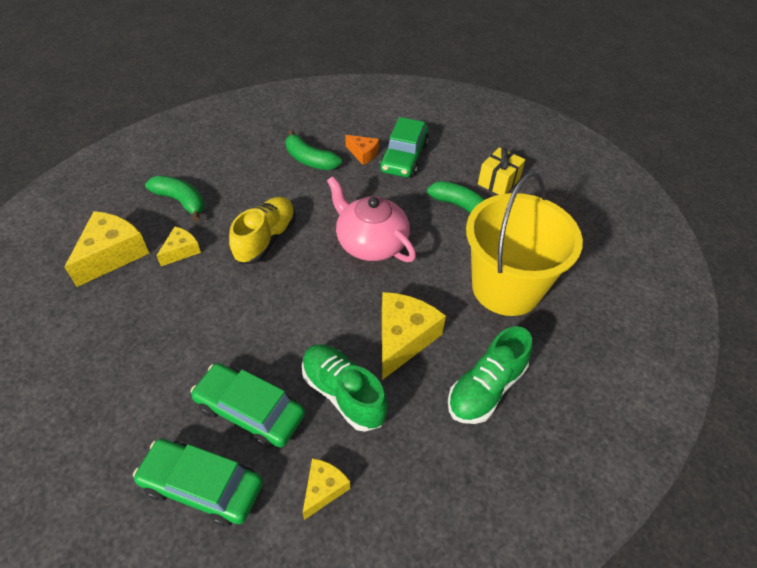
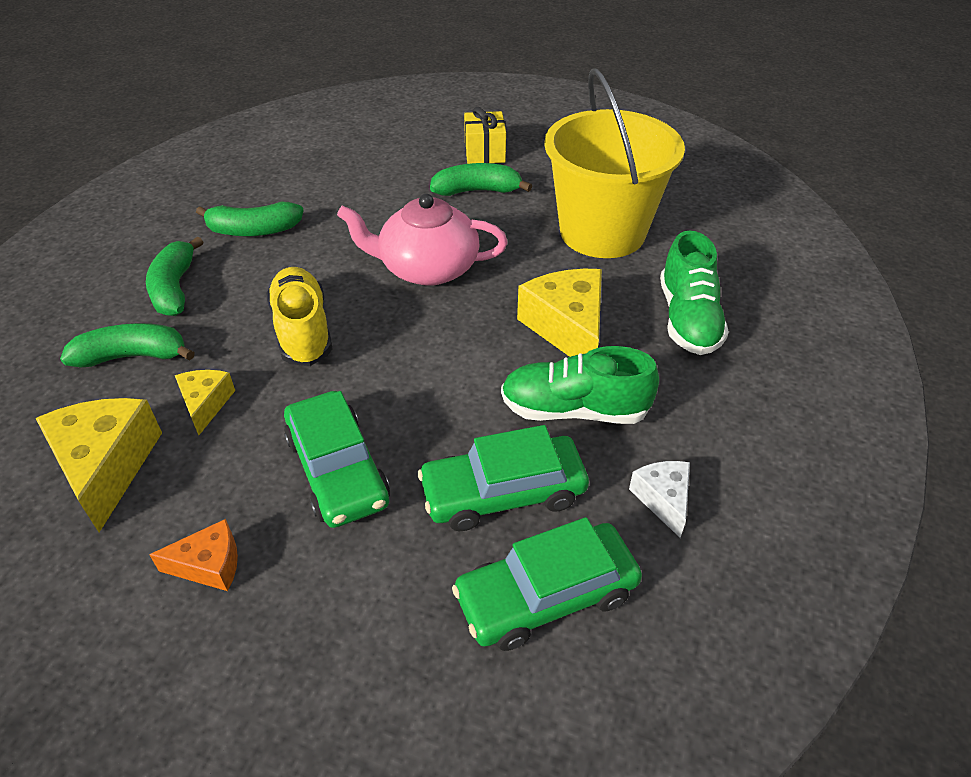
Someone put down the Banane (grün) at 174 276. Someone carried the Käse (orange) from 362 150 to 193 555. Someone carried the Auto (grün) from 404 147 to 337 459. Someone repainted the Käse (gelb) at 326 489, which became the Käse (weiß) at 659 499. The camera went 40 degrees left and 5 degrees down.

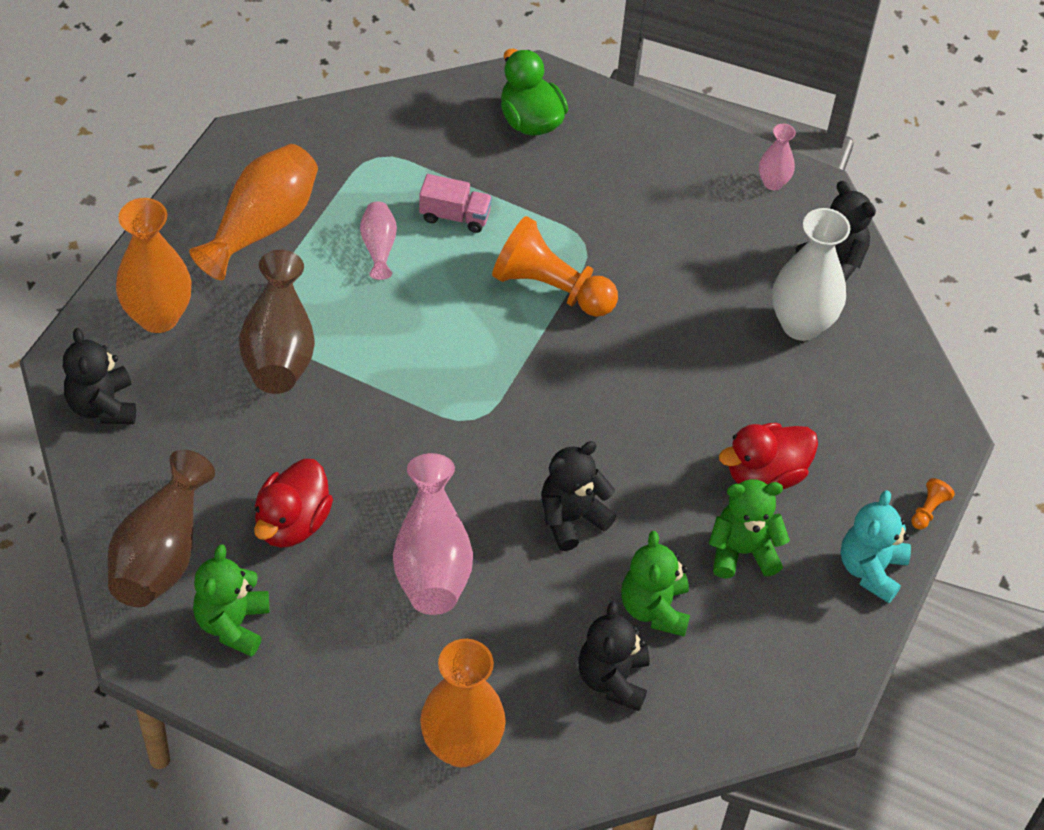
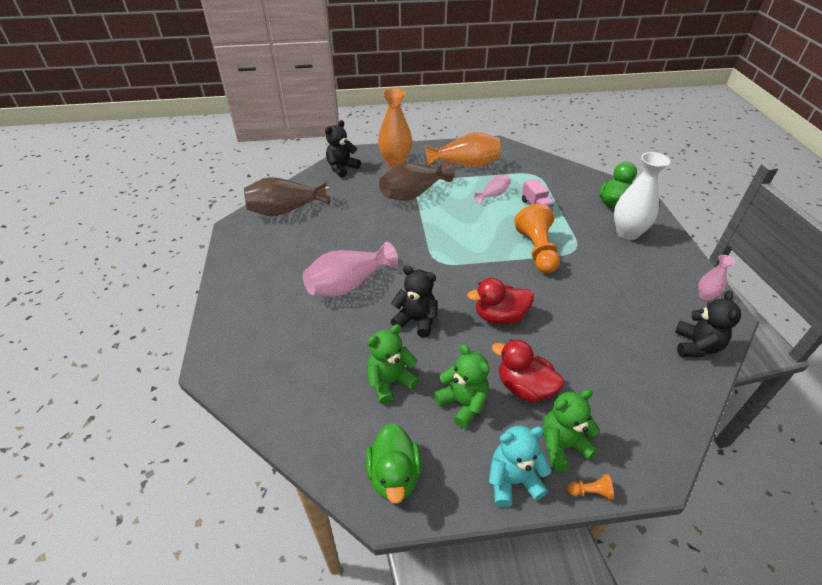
Someone put down the Ente (grün) at 393 463. Someone carried the Ente (rot) from 293 503 to 500 301. Someone carried the Teddybär (grün) from 231 600 to 571 430. Someone carried the Vase (weiß) from 811 274 to 642 196. Someone took away the Vase (orange) at 463 703. Someone took away the Teddybär (schwarz) at 614 656. The camera went 60 degrees right and 10 degrees down.

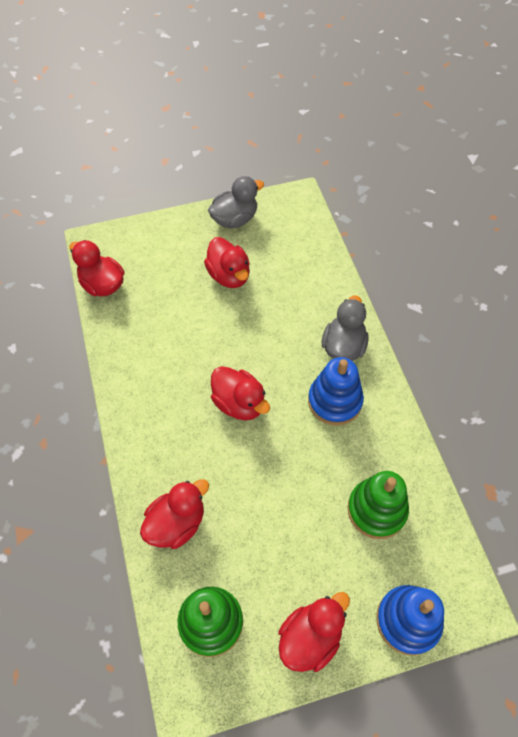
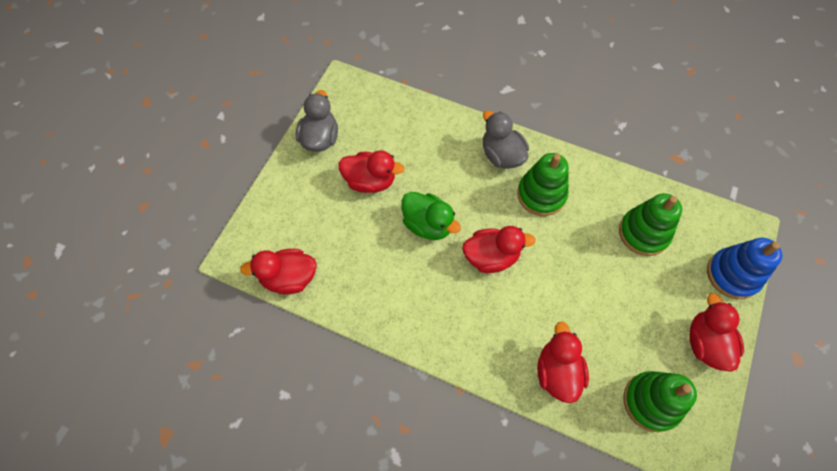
Someone put down the Ente (grün) at 431 216. Someone repainted the Stapelspielzeug (blau) at 336 391, which became the Stapelspielzeug (grün) at 543 184. The camera went 50 degrees left and 5 degrees up.

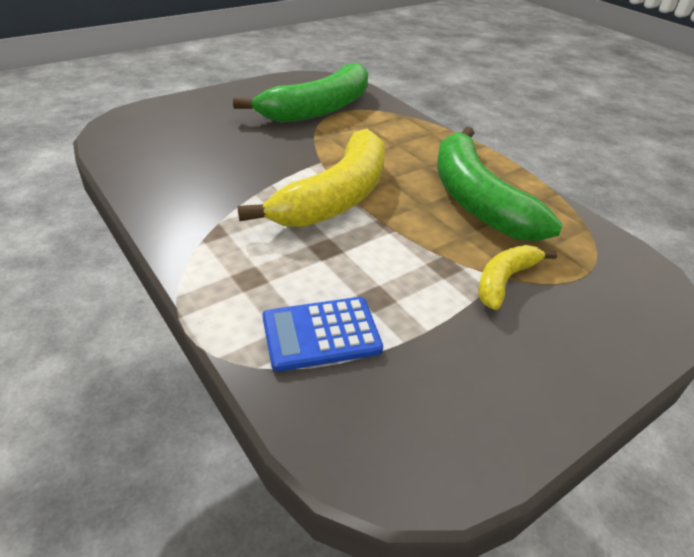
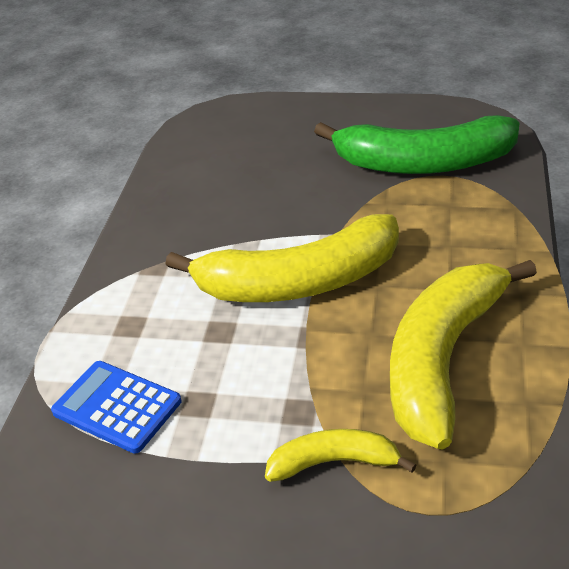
Someone repainted the Banane (grün) at 500 184, which became the Banane (gelb) at 463 355. The camera went 50 degrees right and 0 degrees up.

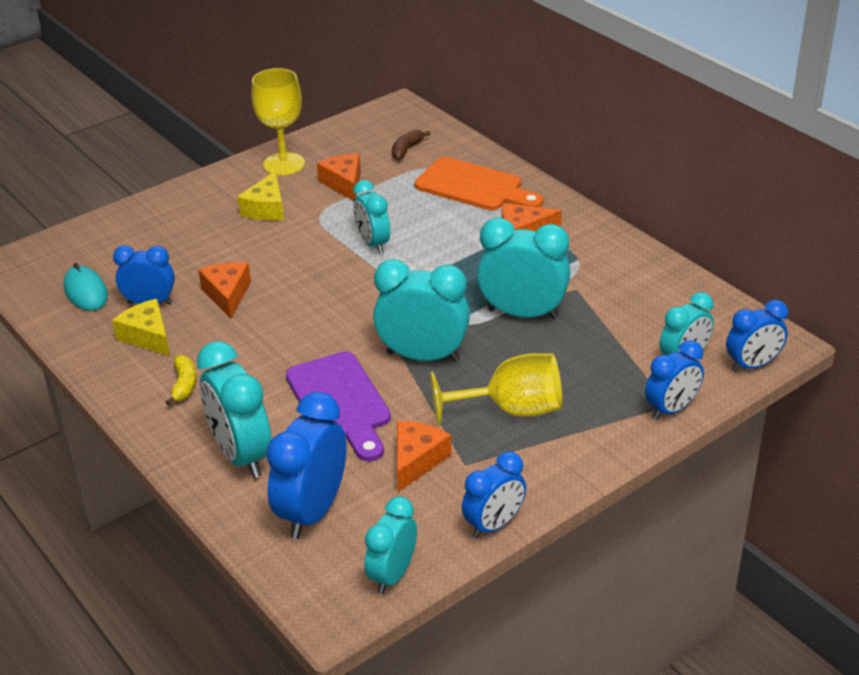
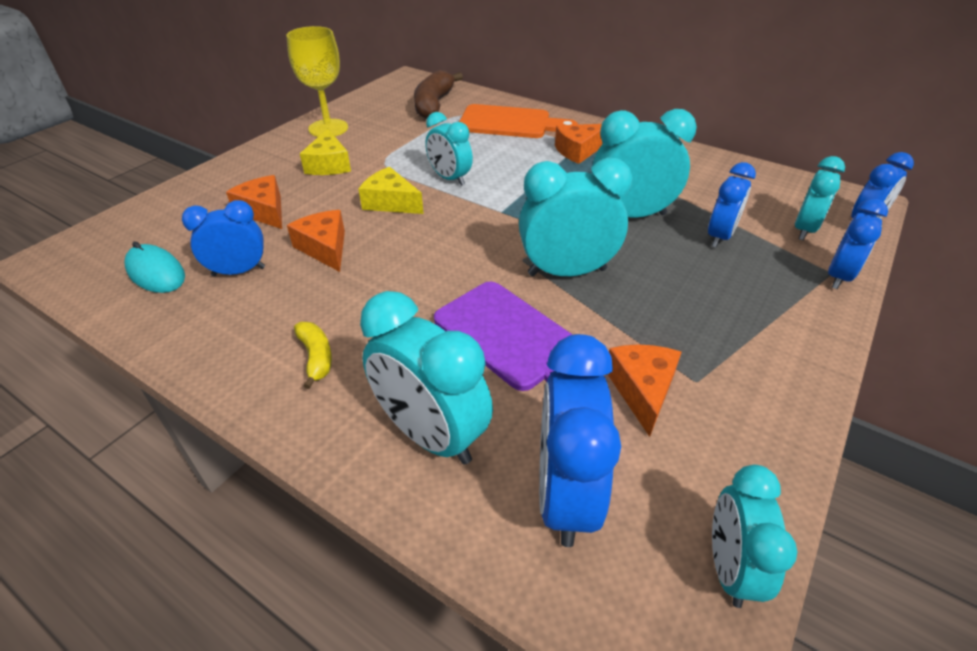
Someone carried the Käse (orange) from 339 177 to 254 202. Someone carried the Käse (gelb) from 141 327 to 391 190. Someone scaled the Banane (braun) at 411 145 by 1.89. Someone carried the Wecker (blau) from 494 494 to 732 205. Someone took away the Kelch (gelb) at 496 389. The camera went 20 degrees left and 5 degrees up.

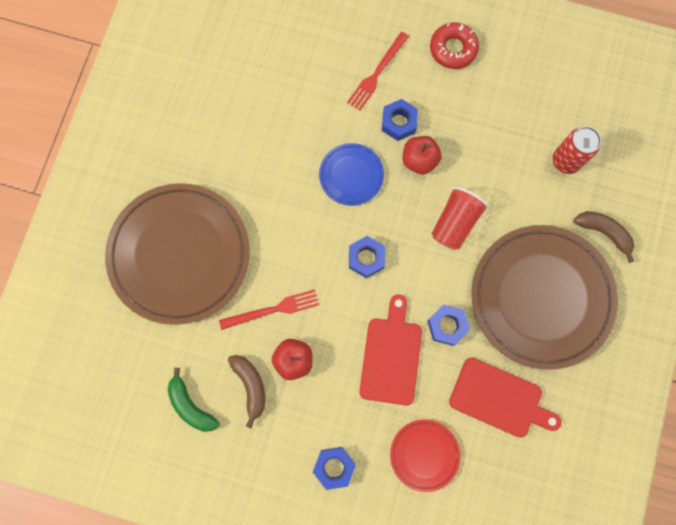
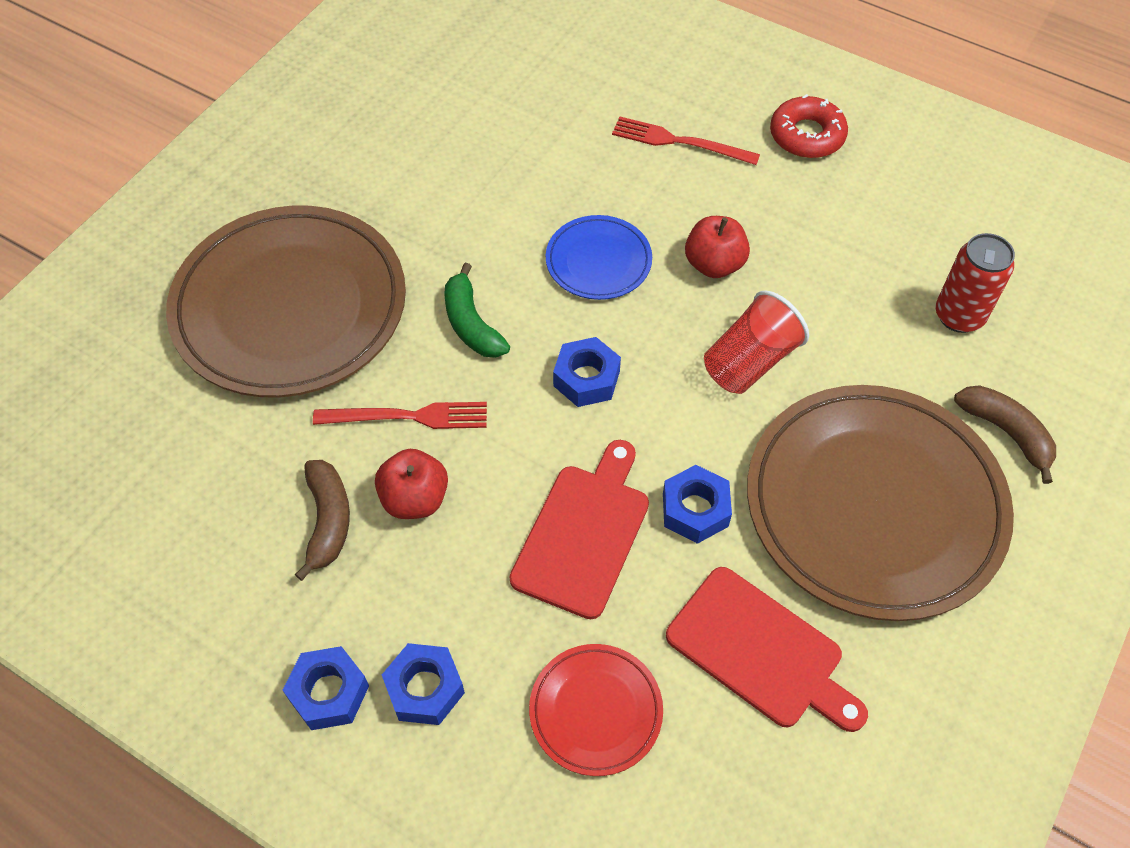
Someone carried the Sechskantmutter (blau) from 400 120 to 326 688. Someone carried the Banane (grün) from 193 400 to 477 310. Someone rotated the Gabel (rot) at 378 71 by 60 degrees clockwise. The camera went 15 degrees right and 20 degrees down.

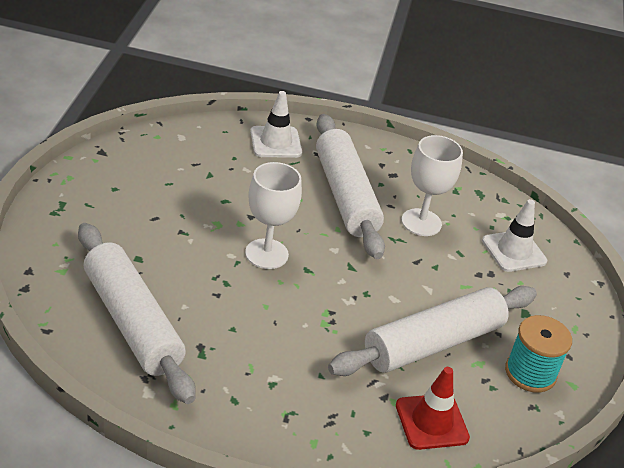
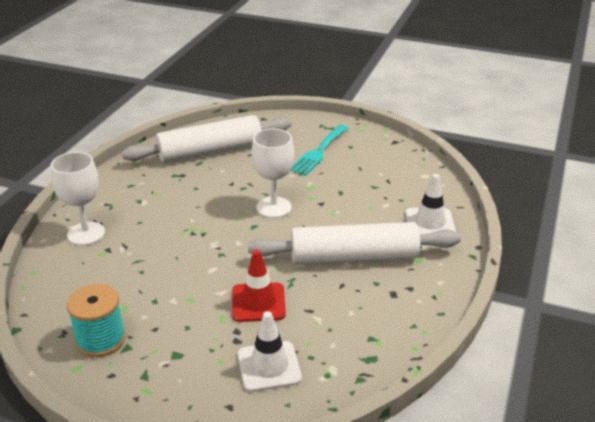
Someone carried the Kelch (weiß) from 432 185 to 78 198. Someone carried the Leitkegel (rot) from 433 408 to 259 286. Someone put down the Gabel (türkis) at 319 150. Someone took away the Nudelholz (weiß) at 432 331. The camera went 105 degrees right and 5 degrees down.

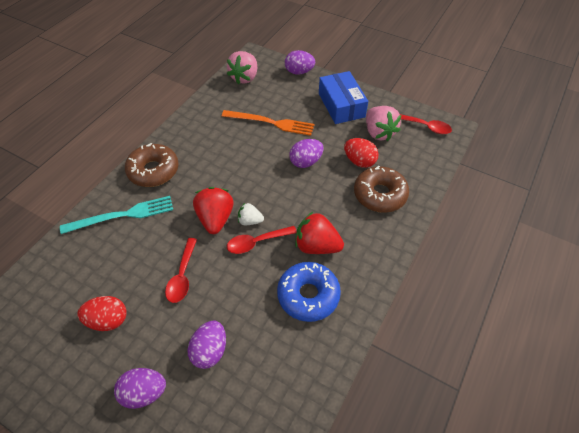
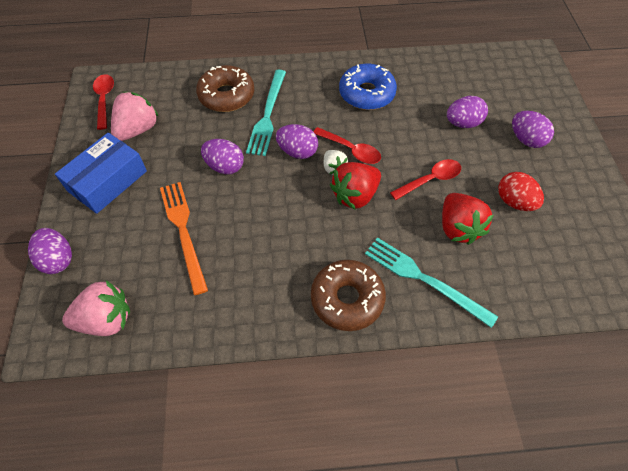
Someone put down the Gabel (türkis) at 266 113. Someone put down the Ei (lila) at 297 141. Someone carried the Erdbeere (rot) from 319 233 to 468 219. Someone took away the Ei (rot) at 361 153. The camera went 125 degrees left and 5 degrees up.

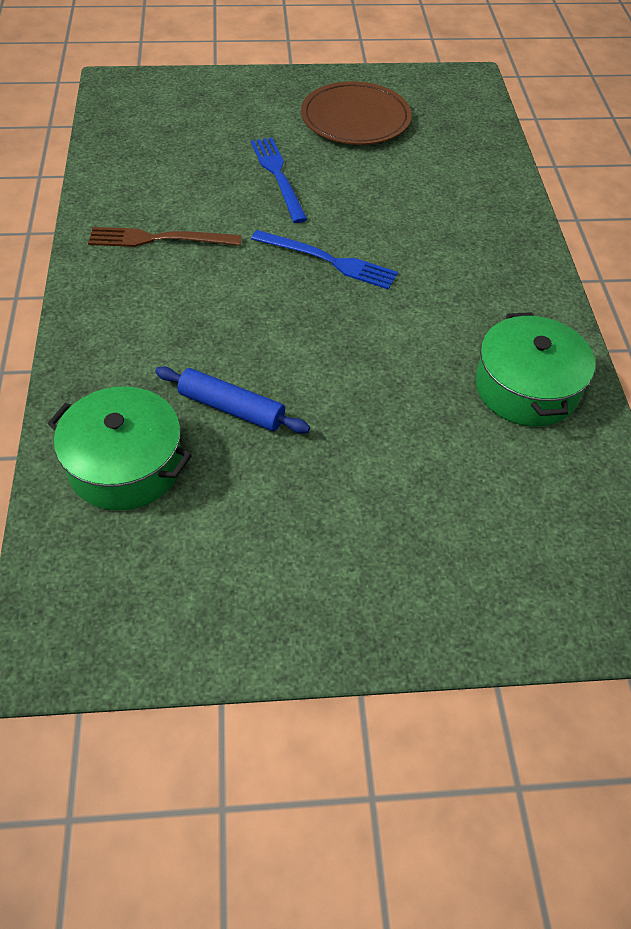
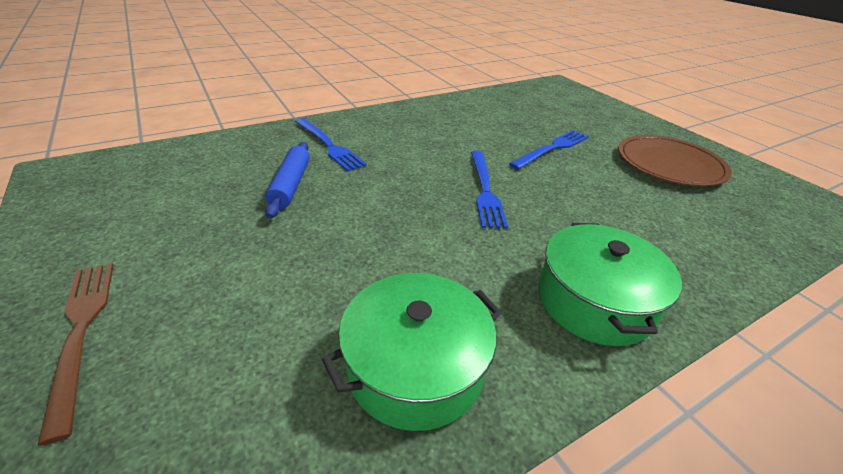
Someone carried the Gabel (braun) from 165 237 to 75 354. Someone put down the Gabel (blau) at 331 145. Someone carried the Kochtopf (grün) from 120 449 to 610 284. The camera went 65 degrees right and 15 degrees down.

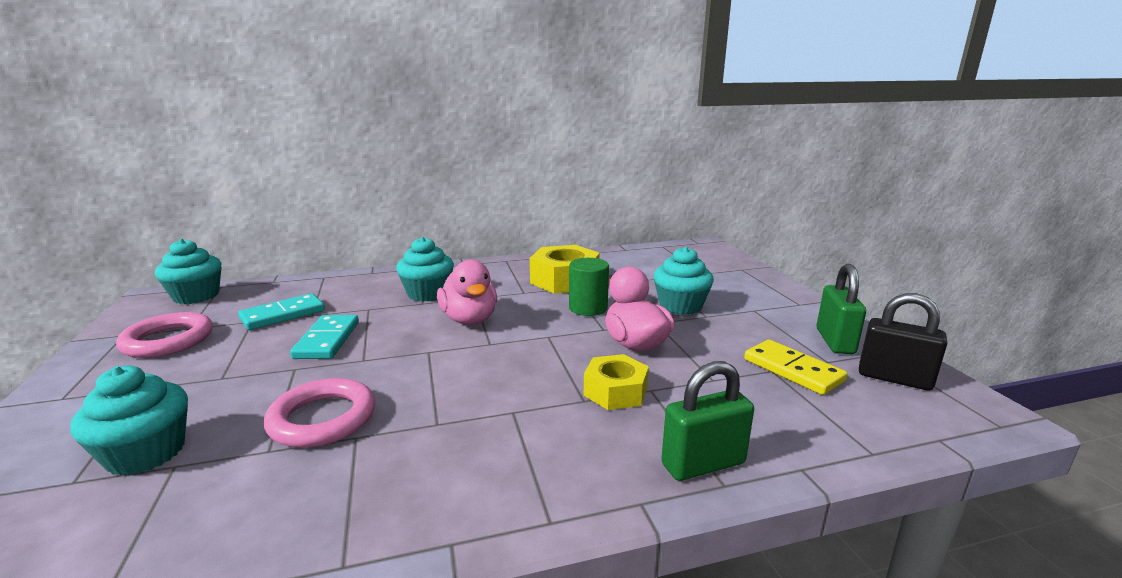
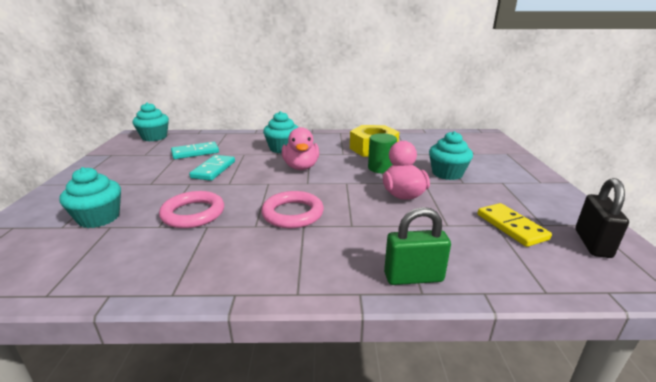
Someone carried the Ring (rosa) from 164 335 to 292 209. Someone rotated the Vorhängeschloss (schwarz) at 903 341 by 60 degrees clockwise. Someone took away the Sechskantmutter (gelb) at 616 382. Someone took away the Vorhängeschloss (grün) at 841 309. The camera went 15 degrees right and 5 degrees up.

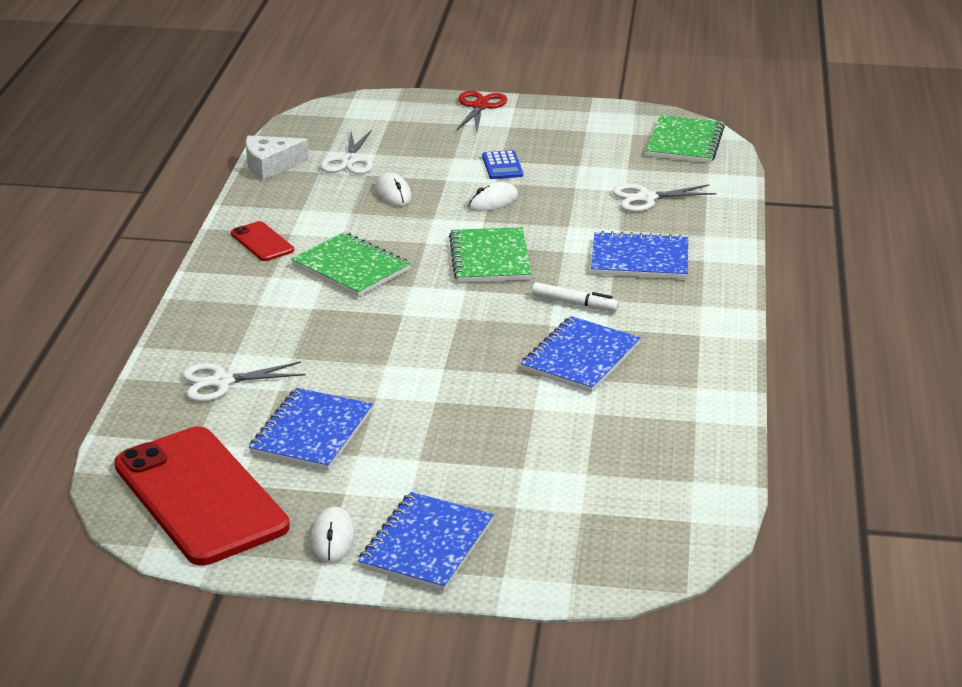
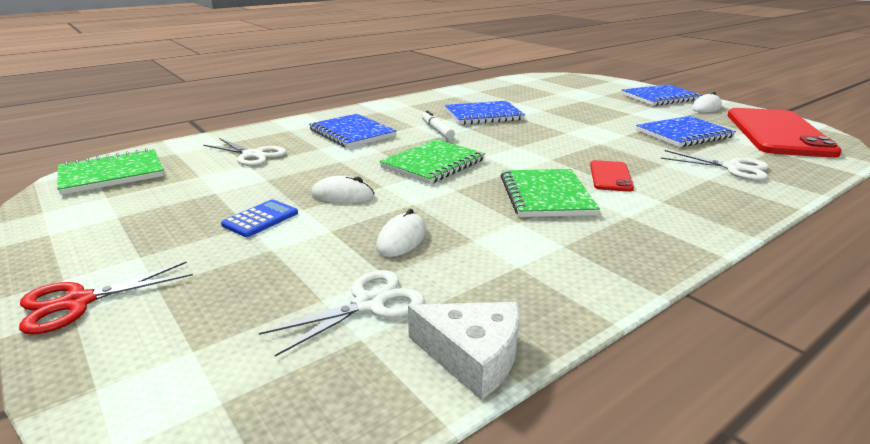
Someone carried the Handy (rot) from 262 241 to 612 176. The camera went 135 degrees left and 5 degrees down.

